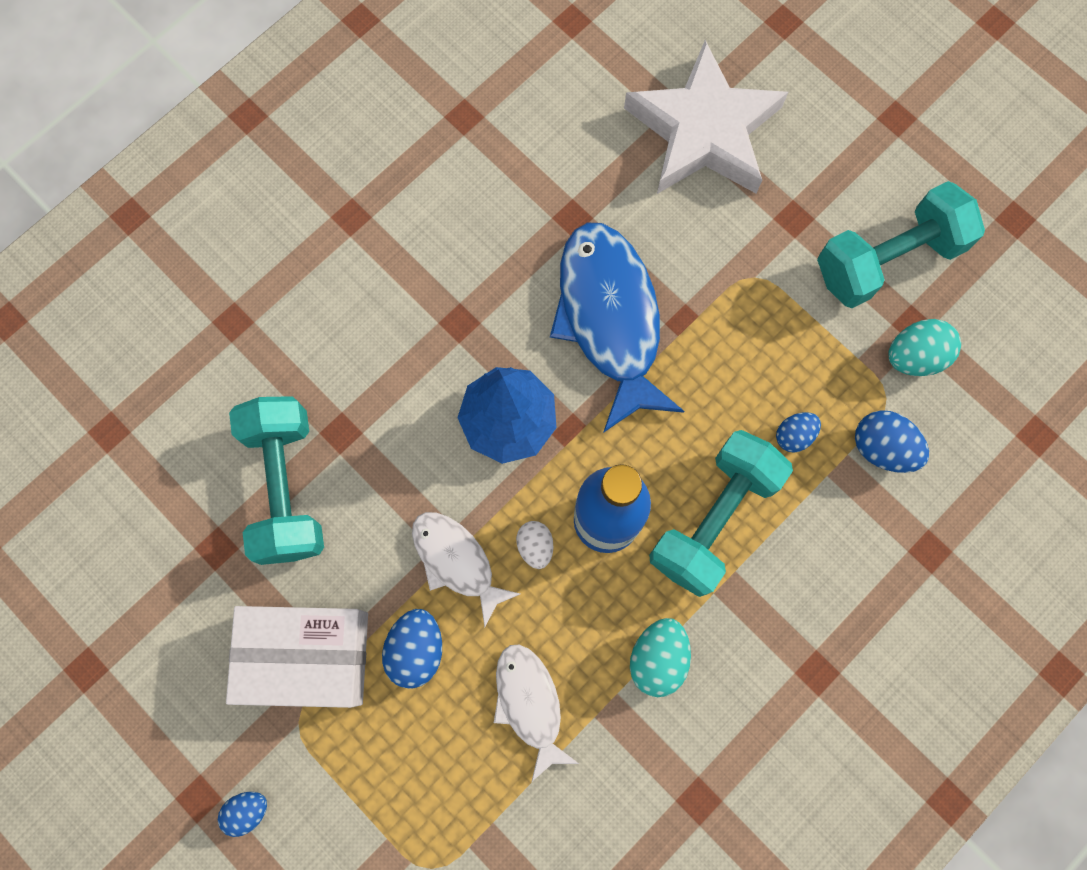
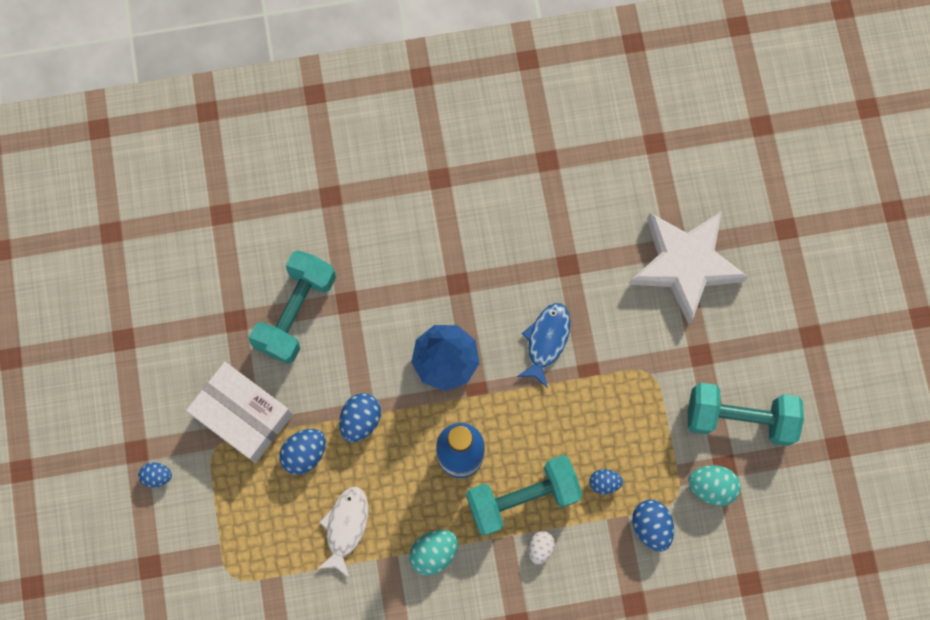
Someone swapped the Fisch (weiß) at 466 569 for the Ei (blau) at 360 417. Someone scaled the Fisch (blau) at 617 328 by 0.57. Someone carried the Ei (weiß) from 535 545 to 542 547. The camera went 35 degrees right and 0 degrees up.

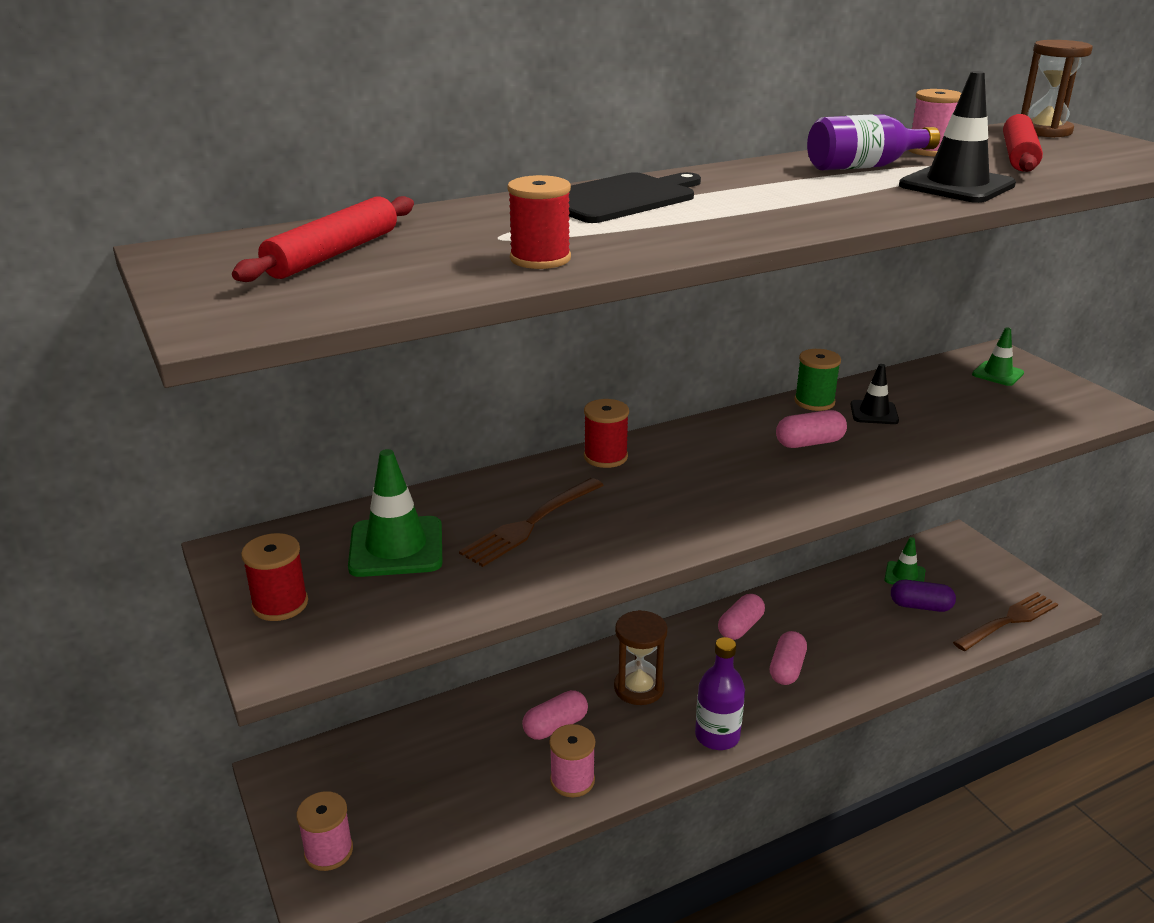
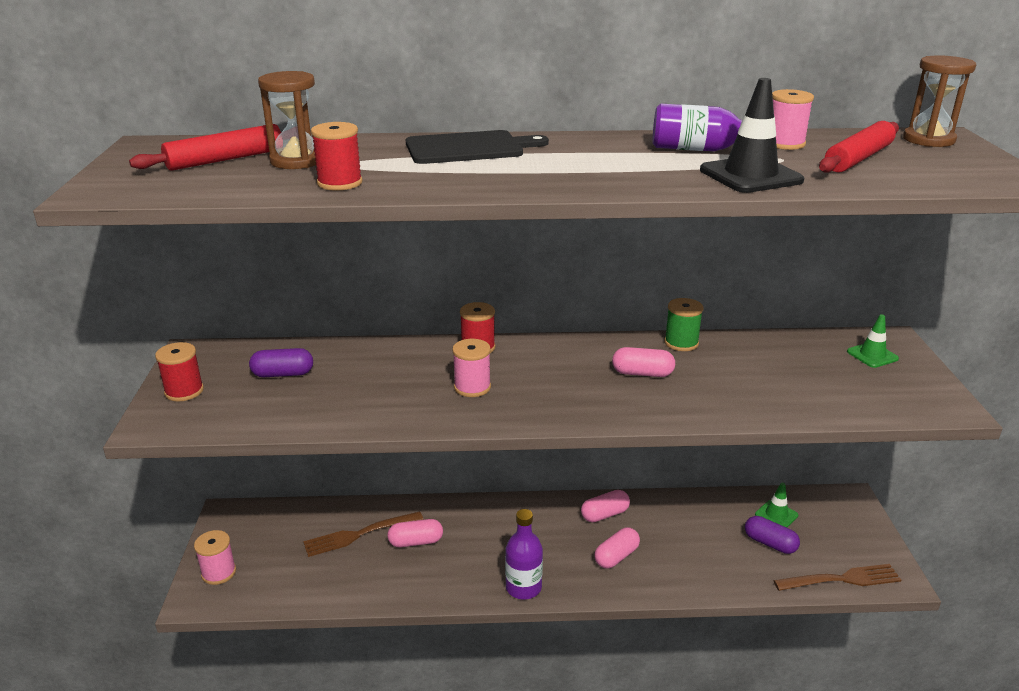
Someone swapped the Leitkegel (grün) at 395 513 for the Kapsel (lila) at 281 362. Someone carried the Sanduhr (braun) from 640 657 to 287 120. Someone carried the Gabel (braun) from 531 522 to 363 534. Someone carried the Garnrolle (rosa) from 572 760 to 471 368. Someone took away the Leitkegel (schwarz) at 874 394. The camera went 25 degrees right and 0 degrees up.

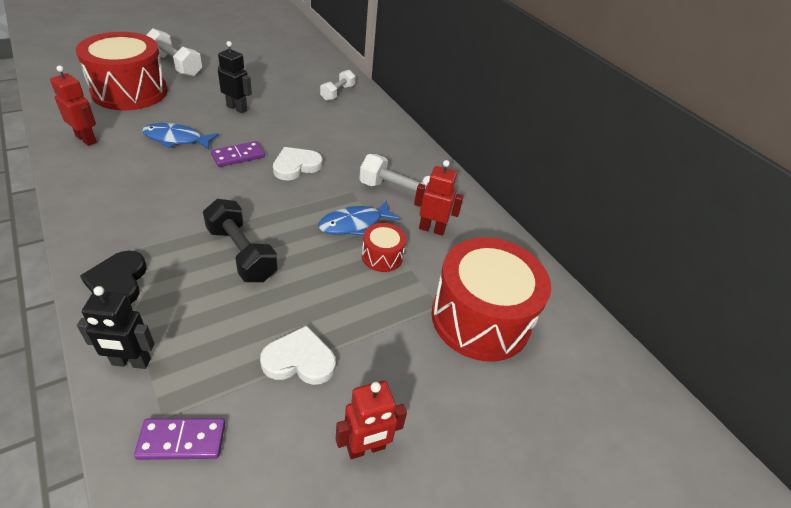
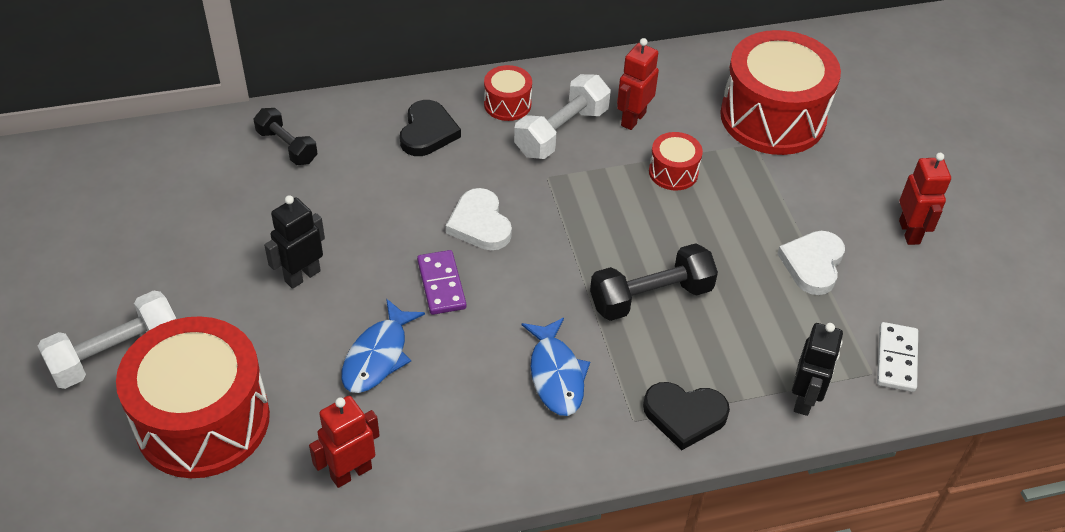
Someone repainted the Hantel (weiß) at 338 85, which became the Hantel (schwarz) at 286 136. Someone put down the Herz (schwarz) at 430 128. Someone put down the Trommel (rot) at 508 93. Someone carried the Fisch (blau) from 359 218 to 556 367. Someone repainted the Dominostein (lila) at 179 439, which became the Dominostein (weiß) at 897 357. The camera went 70 degrees left and 5 degrees up.

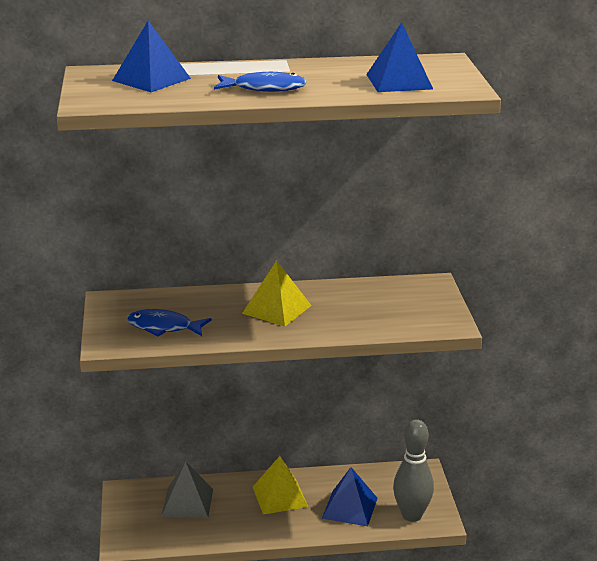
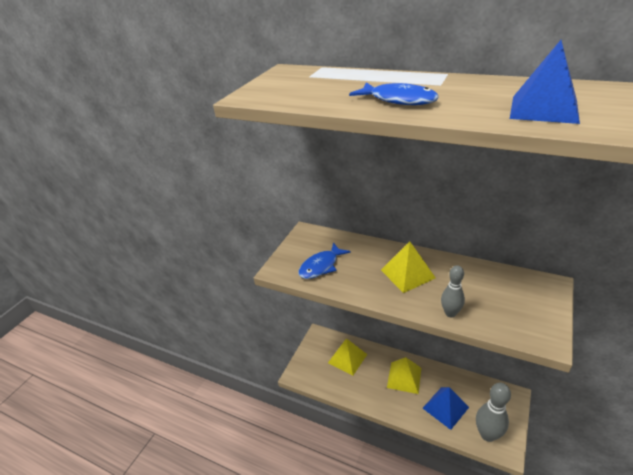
Someone rotated the Fisch (blau) at 169 322 by 90 degrees counterclockwise. Someone repainted the Pyramide (grau) at 187 489, which became the Pyramide (gelb) at 348 357. Someone put down the Bowlingkegel (grau) at 453 291. Someone took away the Pyramide (blau) at 151 56. The camera went 35 degrees right and 10 degrees up.

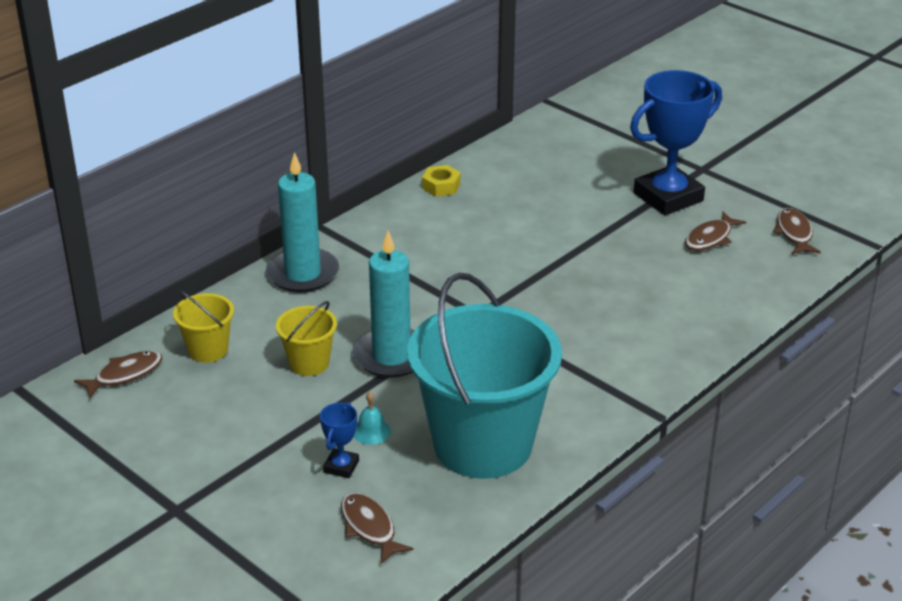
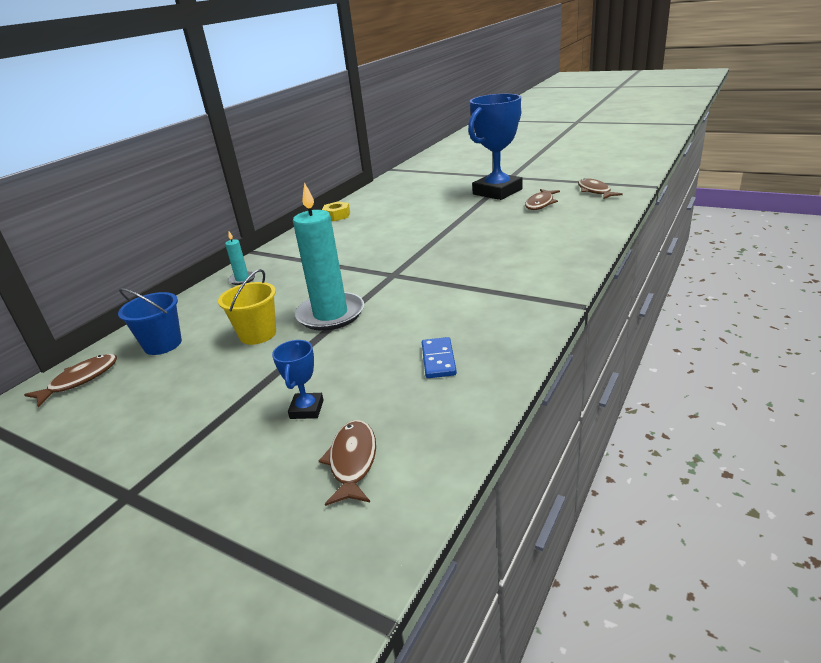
Someone repainted the Eimer (gelb) at 203 327, which became the Eimer (blau) at 150 321. Someone scaled the Kerze (türkis) at 302 222 by 0.45. Someone rotated the Fisch (braun) at 377 528 by 45 degrees clockwise. Someone swapped the Eimer (türkis) at 484 376 for the Dominostein (blau) at 439 357. Someone took away the Glocke (türkis) at 372 418. The camera went 10 degrees left and 5 degrees down.

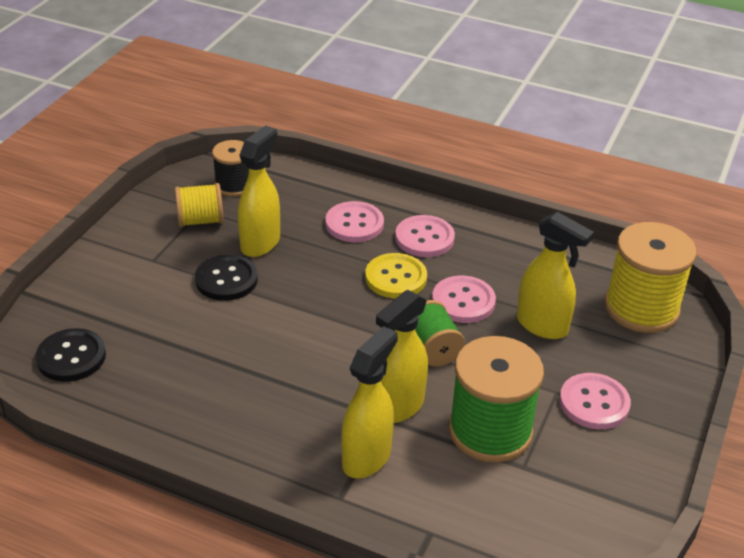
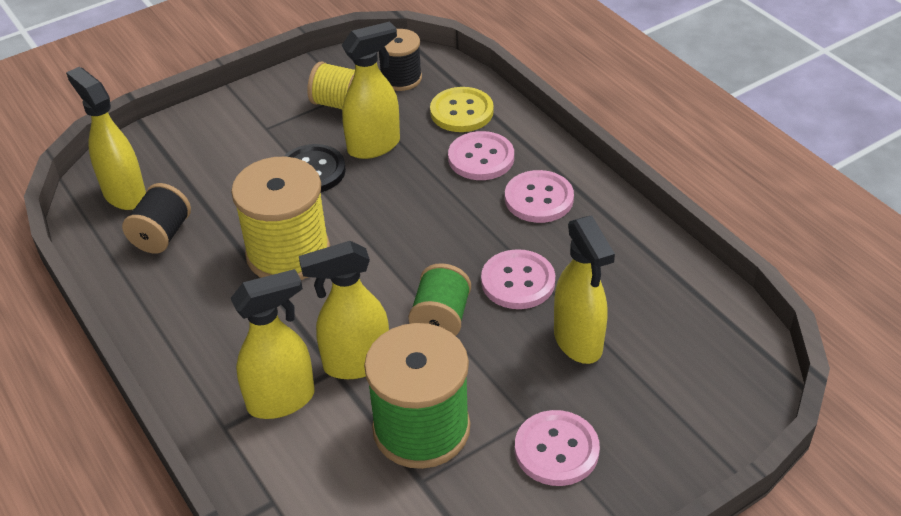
Someone swapped the Knopf (schwarz) at 70 355 for the Sprühflasche (gelb) at 106 138. Someone put down the Garnrolle (schwarz) at 156 218. Someone carried the Garnrolle (gelb) from 651 277 to 280 218. Someone carried the Knopf (gelb) from 396 275 to 462 109. The camera went 35 degrees right and 5 degrees up.

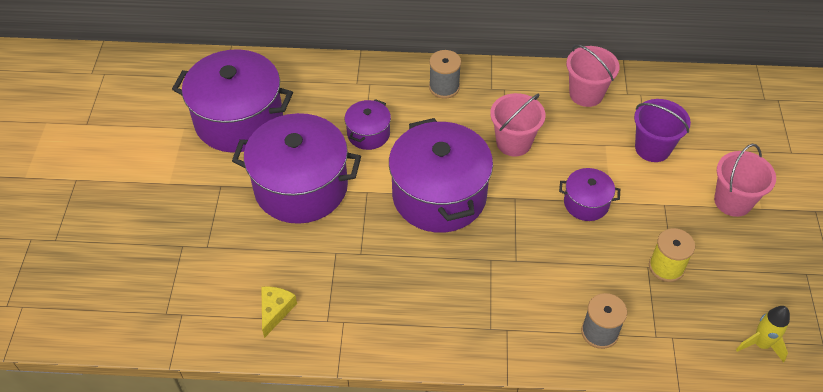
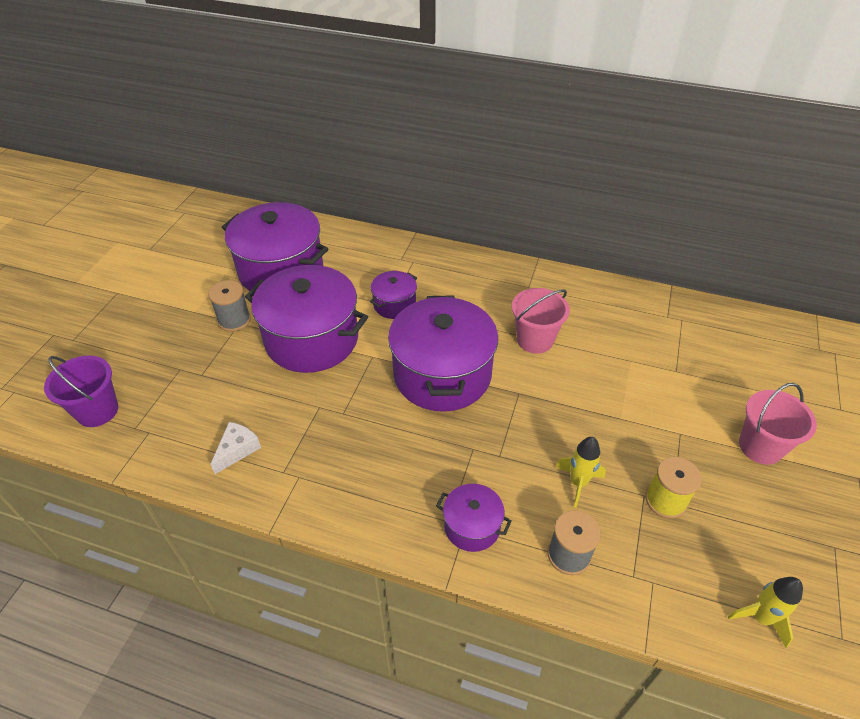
Someone carried the Eimer (lila) from 662 130 to 81 391. Someone carried the Garnrolle (grau) from 445 74 to 229 306. Someone repainted the Käse (gelb) at 279 312, which became the Käse (weiß) at 236 448. Someone carried the Kochtopf (lila) from 589 194 to 473 518. Someone put down the Rakete (gelb) at 580 472. Someone took away the Eimer (rosa) at 593 75. The camera went 15 degrees right and 5 degrees down.

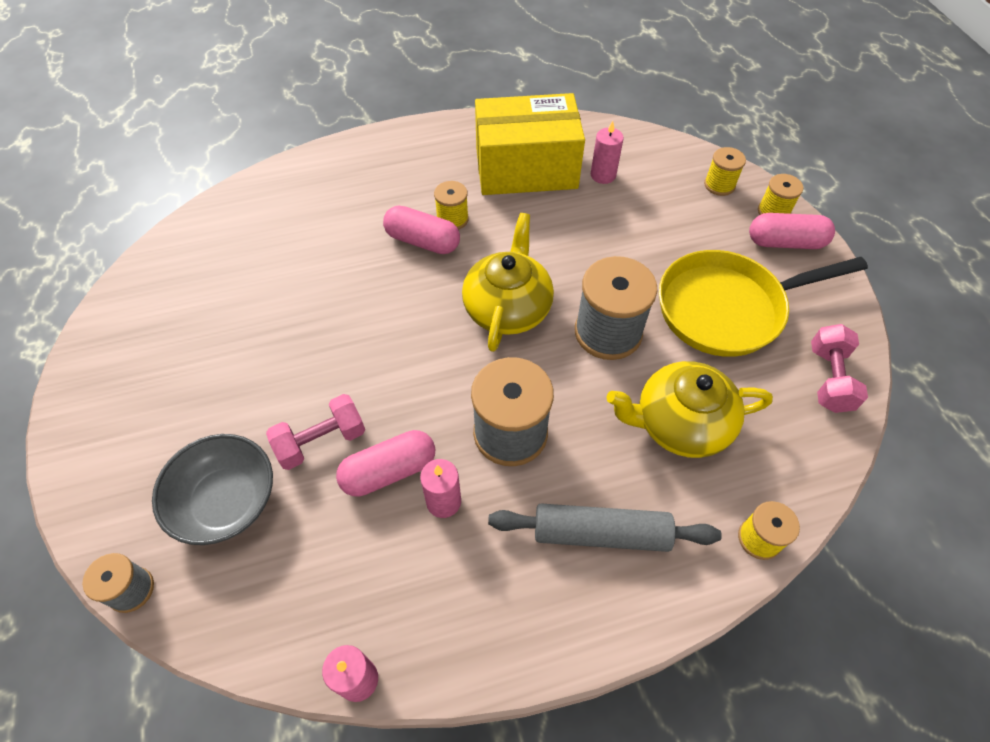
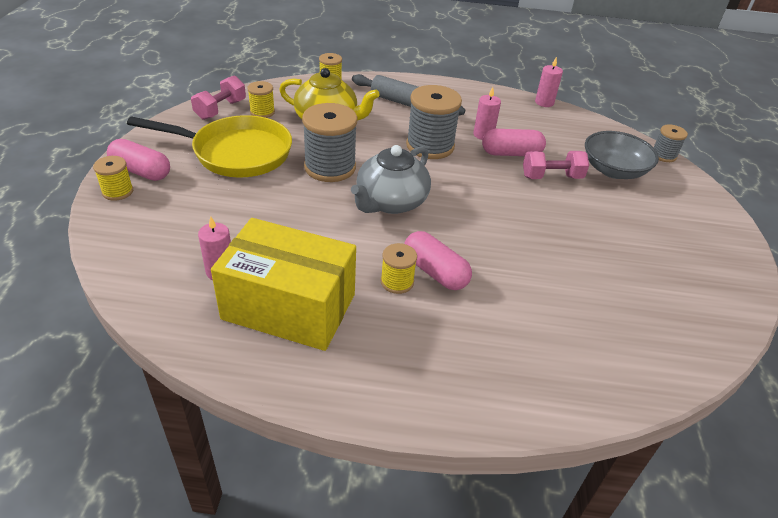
Someone carried the Garnrolle (gelb) from 725 171 to 261 99. Someone repainted the Teekanne (gelb) at 508 282, which became the Teekanne (grau) at 391 179. The camera went 160 degrees left and 15 degrees down.

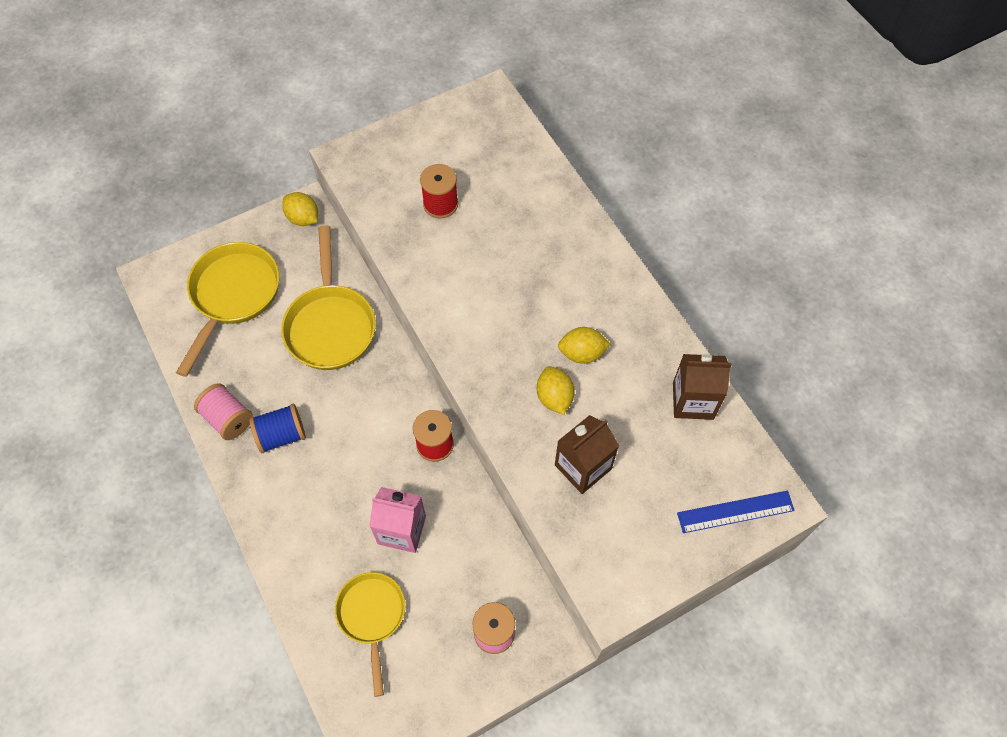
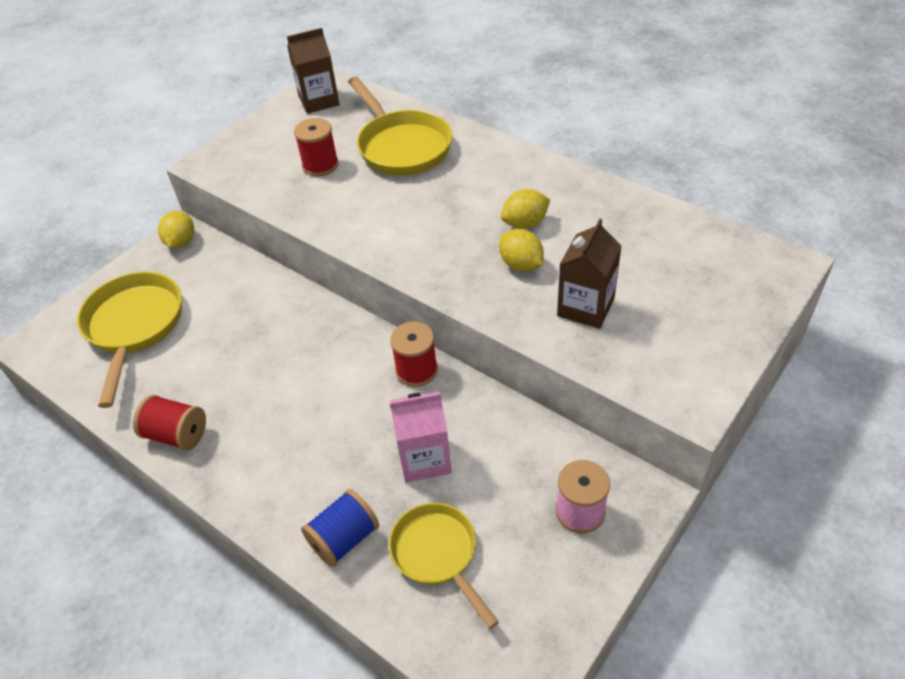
Someone repainted the Garnrolle (rosa) at 223 411, which became the Garnrolle (rot) at 169 423. Someone rotated the Zitrone (gelb) at 300 209 by 75 degrees clockwise. Someone carried the Getränkekarton (braun) from 702 387 to 313 71. Someone carried the Garnrolle (blau) from 277 428 to 340 528. Someone carried the Pfanne (gelb) from 328 297 to 400 126. Someone took away the Lineal (blau) at 736 512. The camera went 20 degrees left and 15 degrees down.

